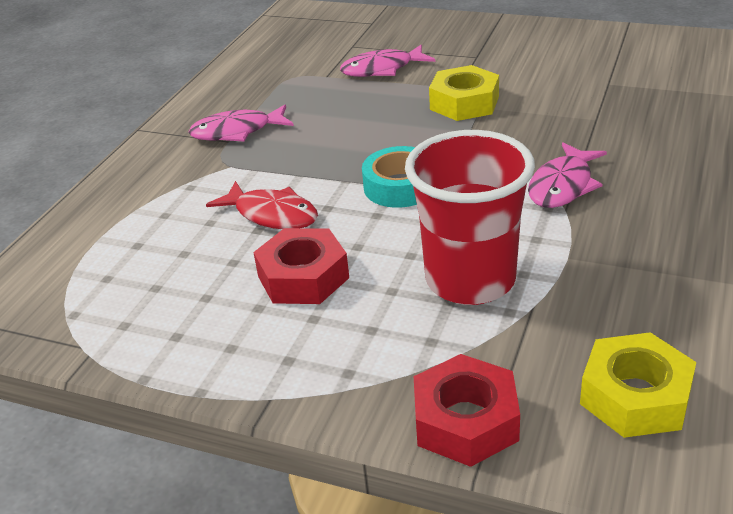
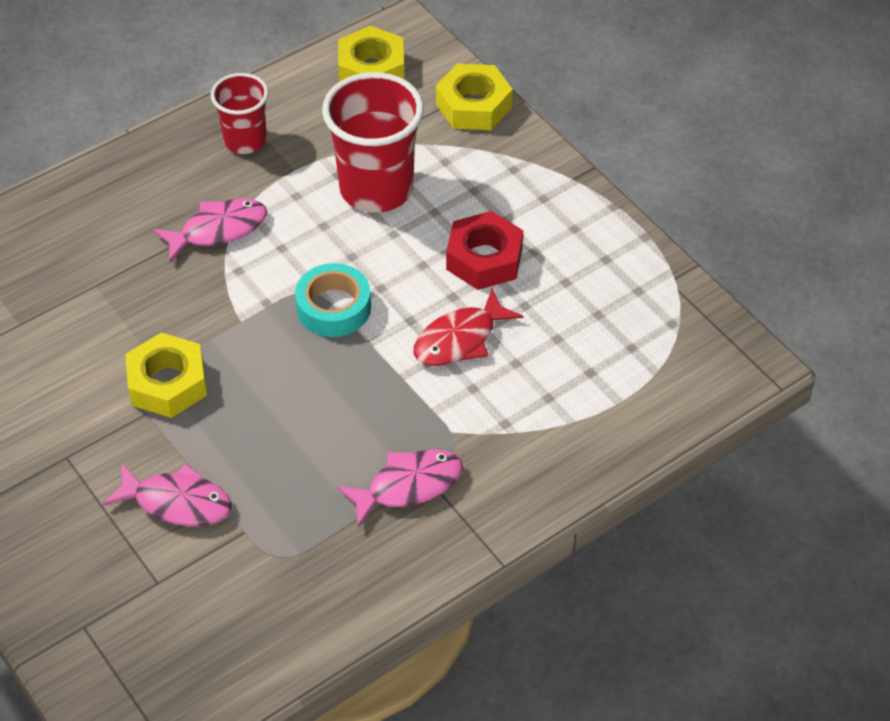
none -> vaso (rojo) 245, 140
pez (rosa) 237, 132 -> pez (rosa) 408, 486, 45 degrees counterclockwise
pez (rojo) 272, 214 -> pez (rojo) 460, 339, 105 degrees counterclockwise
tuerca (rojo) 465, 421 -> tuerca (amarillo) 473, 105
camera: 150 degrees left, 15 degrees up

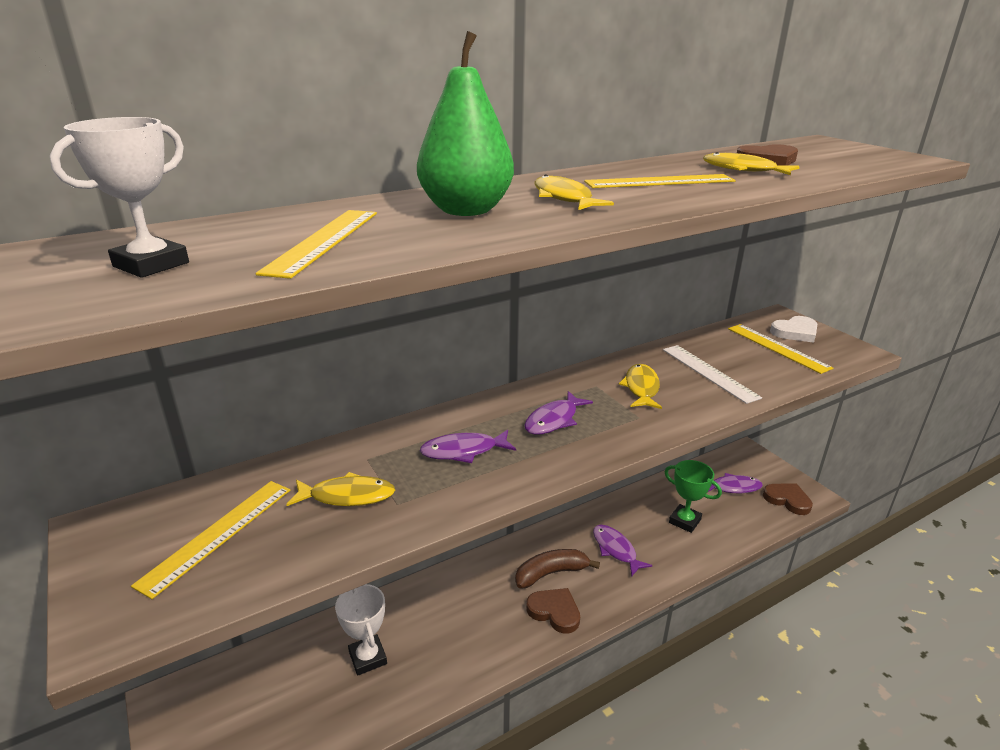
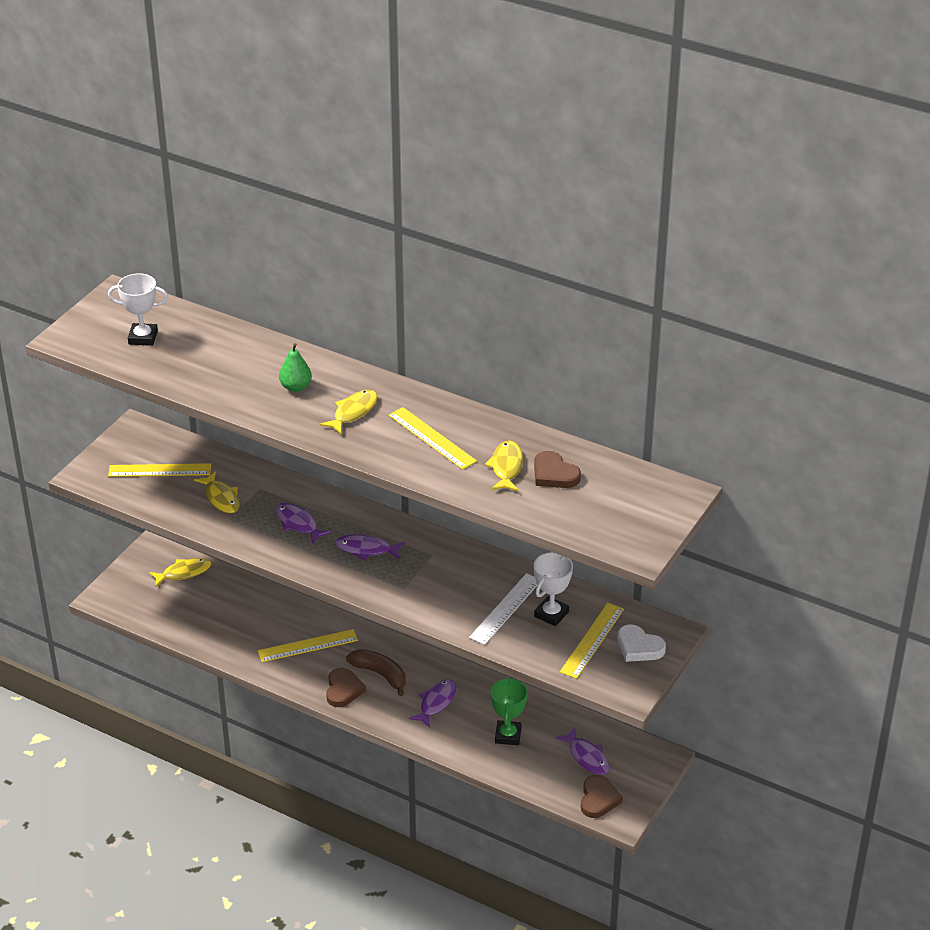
pez (amarillo) 641, 388 -> pez (amarillo) 183, 573, relocated
regla (amarillo) 323, 241 -> regla (amarillo) 307, 646, relocated
pera (verde) 466, 210 -> pera (verde) 296, 387, x0.55
trofeo (blanco) 368, 658 -> trofeo (blanco) 551, 614, relocated
camera: 60 degrees right, 10 degrees up

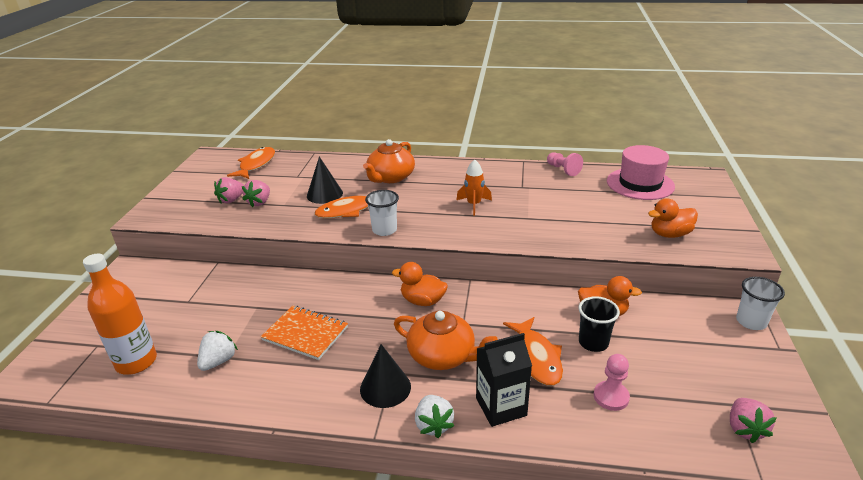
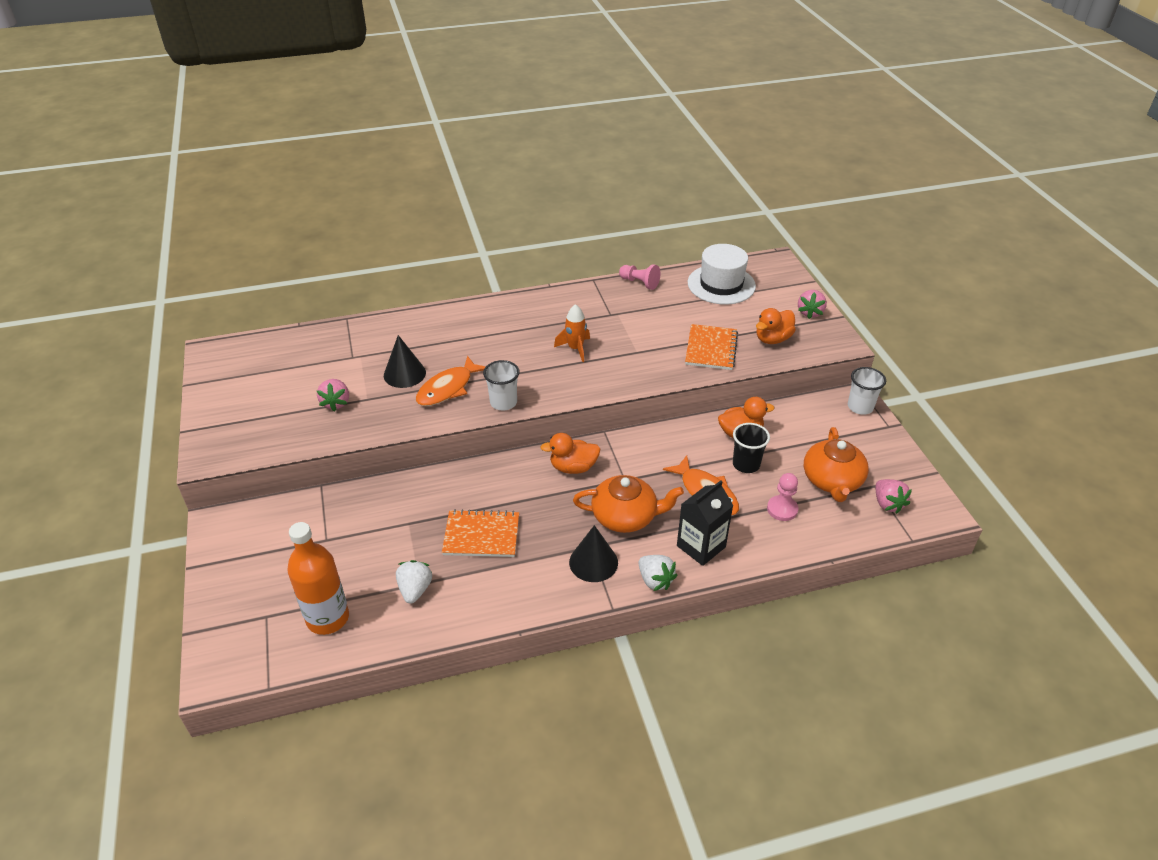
none -> cuaderno (naranja) 711, 349
sombrero (rosa) 640, 184 -> sombrero (blanco) 721, 284
fresa (rosa) 231, 200 -> fresa (rosa) 810, 312, relocated
tetera (naranja) 390, 177 -> tetera (naranja) 832, 481, relocated
pez (naranja) 256, 165 -> none
camera: 25 degrees left, 10 degrees up

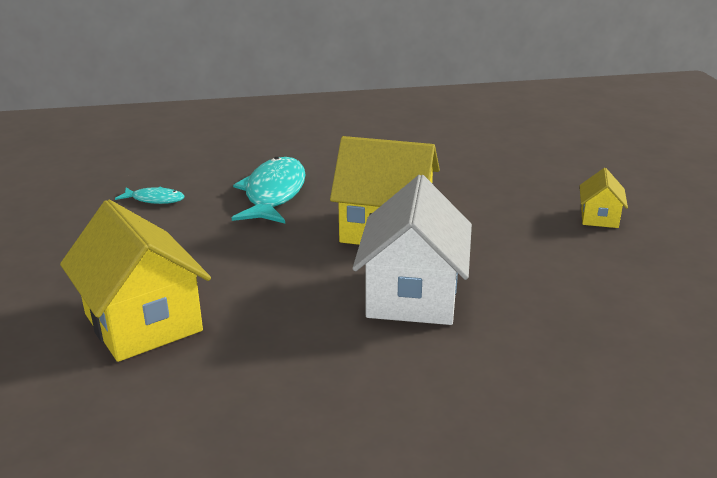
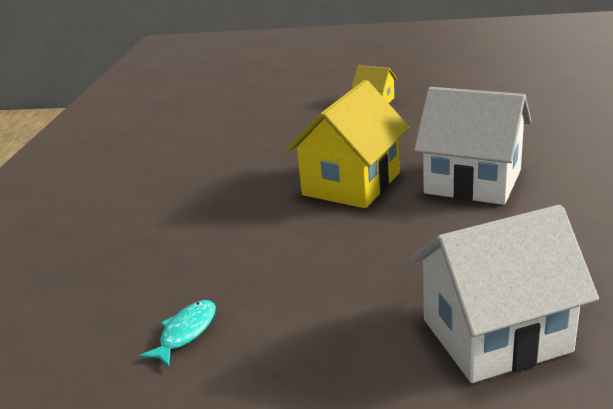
casa (amarillo) 143, 322 -> casa (blanco) 495, 335
pez (turquesa) 273, 194 -> none
camera: 70 degrees left, 0 degrees up

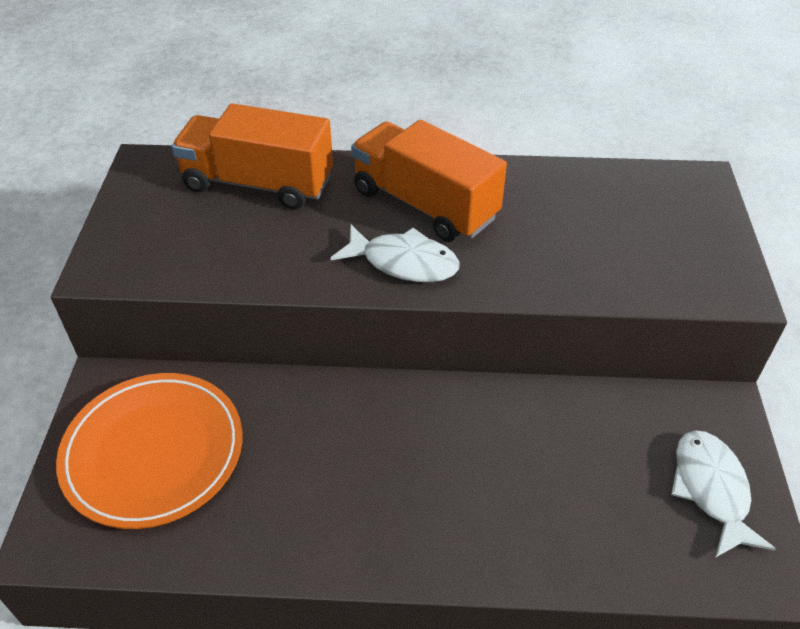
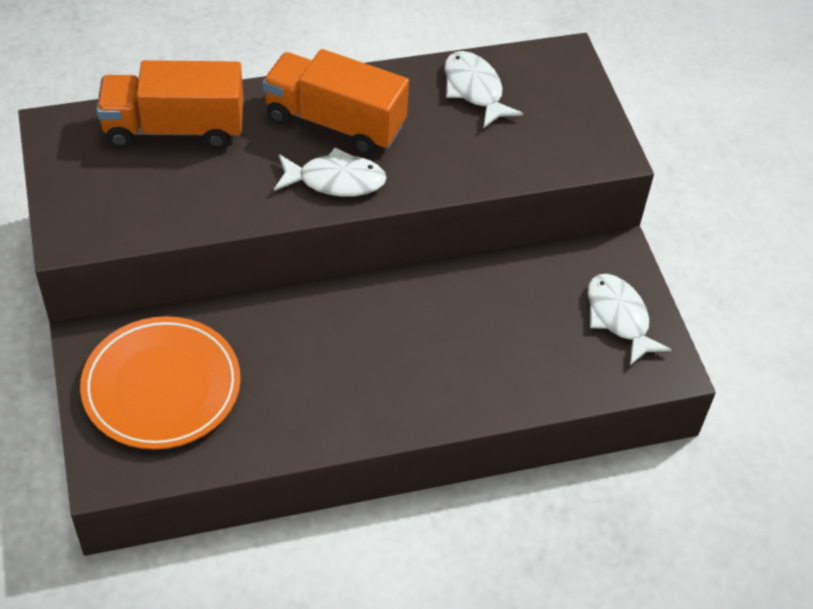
none -> pez (blanco) 474, 90
camera: 20 degrees left, 5 degrees up

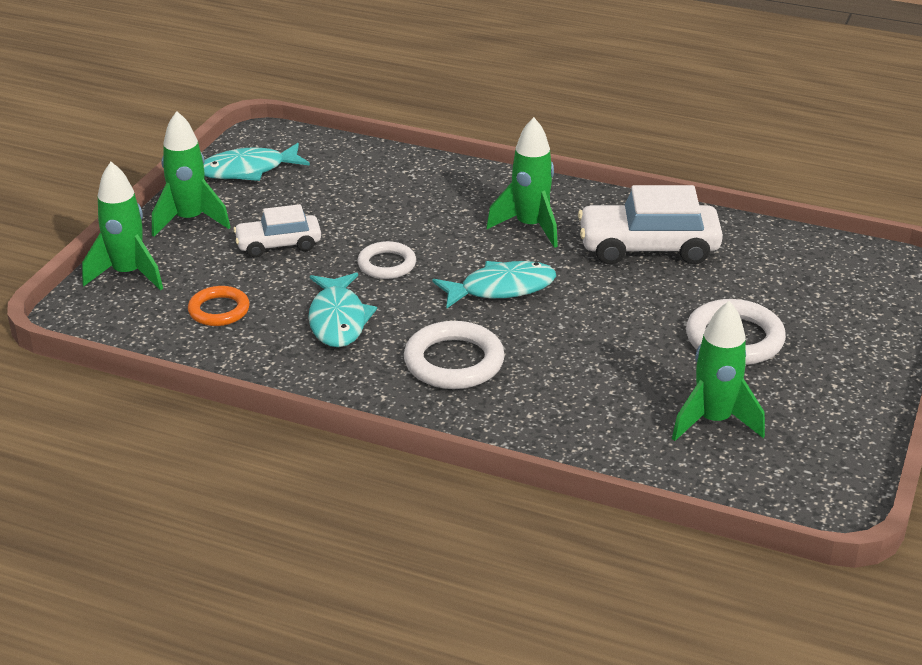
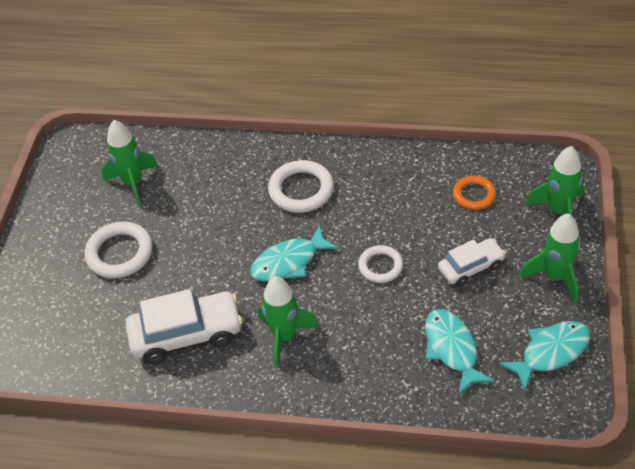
pez (turquesa) 338, 320 -> pez (turquesa) 452, 349, relocated
camera: 170 degrees right, 15 degrees up

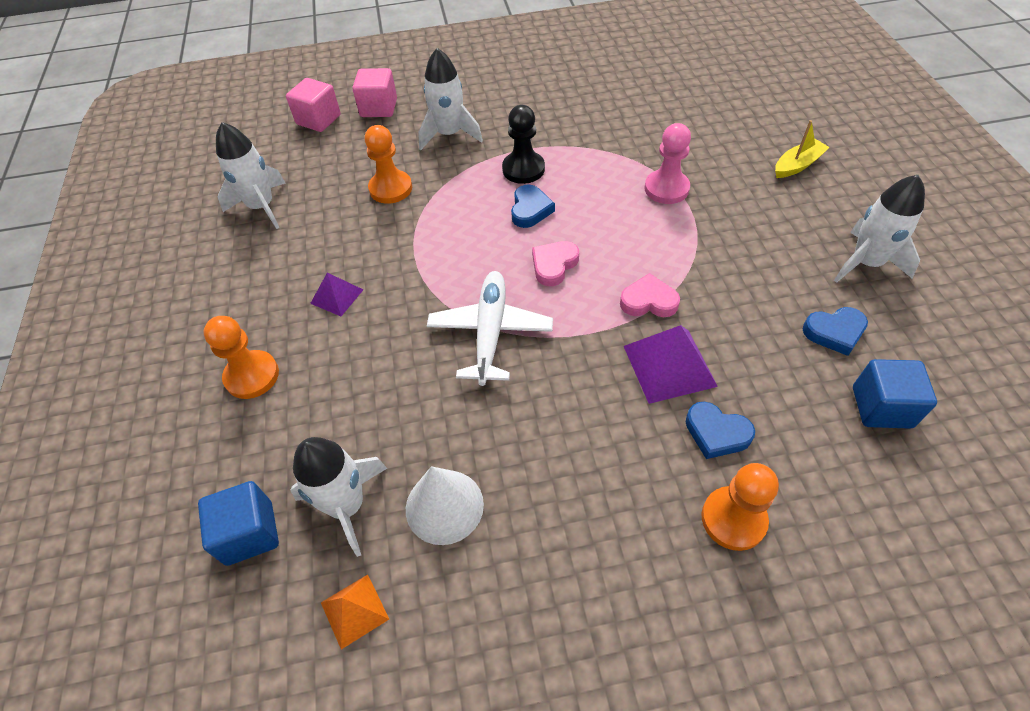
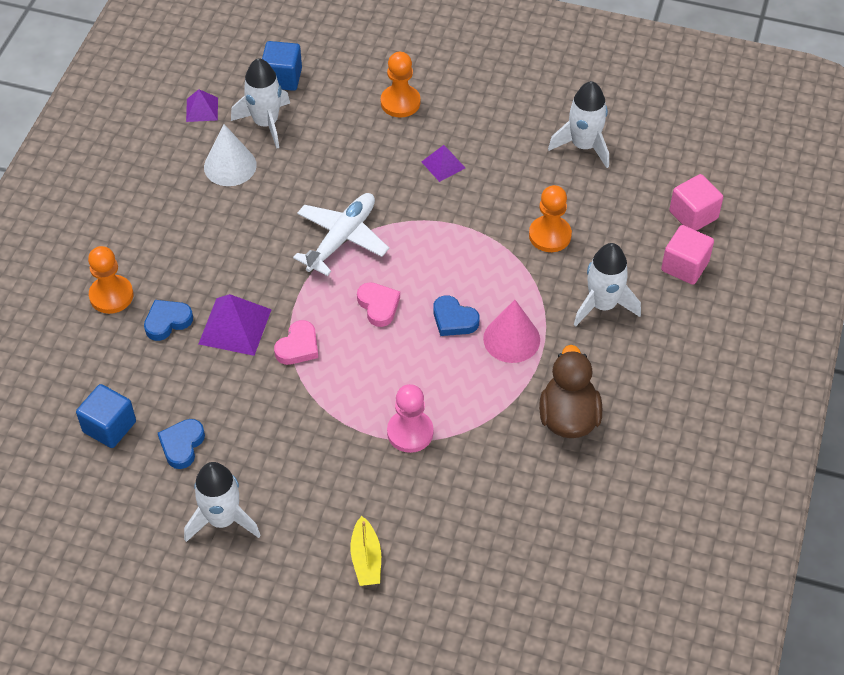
pirámide (naranja) 354, 611 -> pirámide (morado) 202, 109
avión (blanco) 490, 333 -> avión (blanco) 341, 239, 90 degrees counterclockwise
peón (negro) 523, 169 -> cono (rosa) 511, 339
none -> pato (marrón) 568, 417
camera: 115 degrees right, 0 degrees up

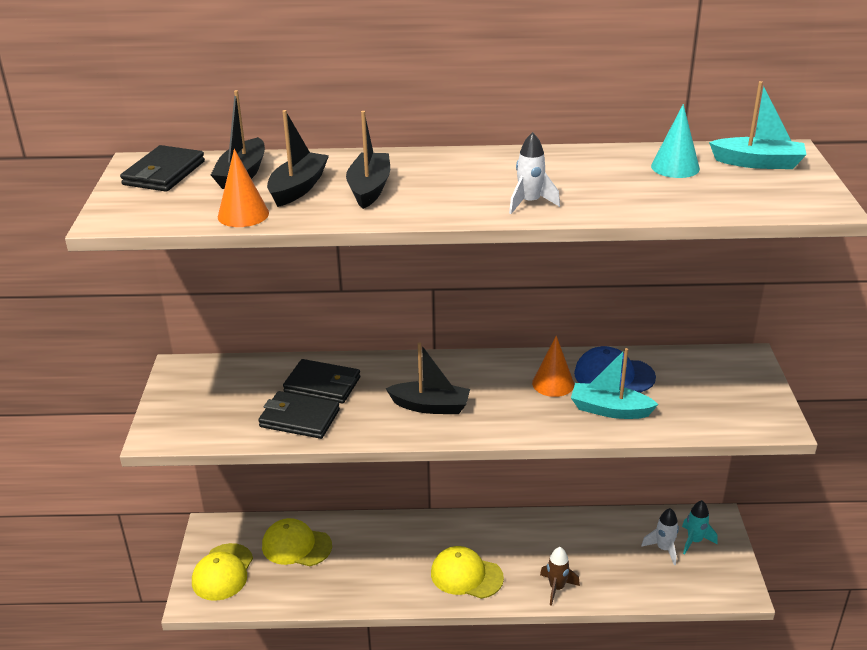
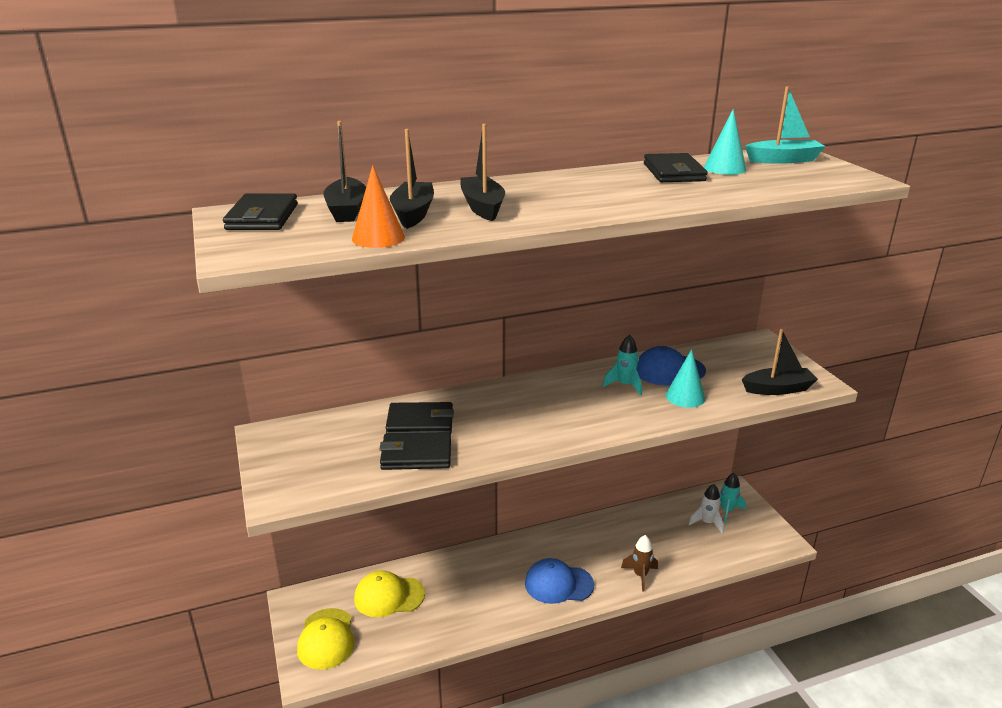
gorra (amarillo) 466, 575 -> gorra (azul) 558, 584
cono (naranja) 553, 383 -> cohete (turquesa) 625, 385
none -> cartera (negro) 674, 172
barco (turquesa) 609, 410 -> cono (turquesa) 685, 396
barco (negro) 430, 406 -> barco (negro) 778, 389, relocated
cohete (blanco) 530, 203 -> none
camera: 20 degrees left, 5 degrees down

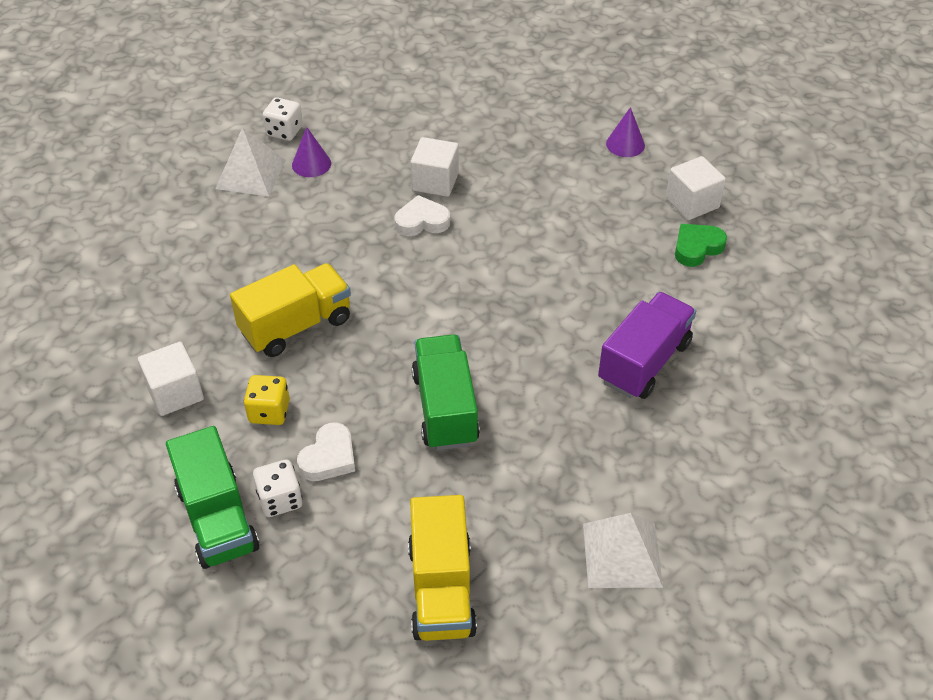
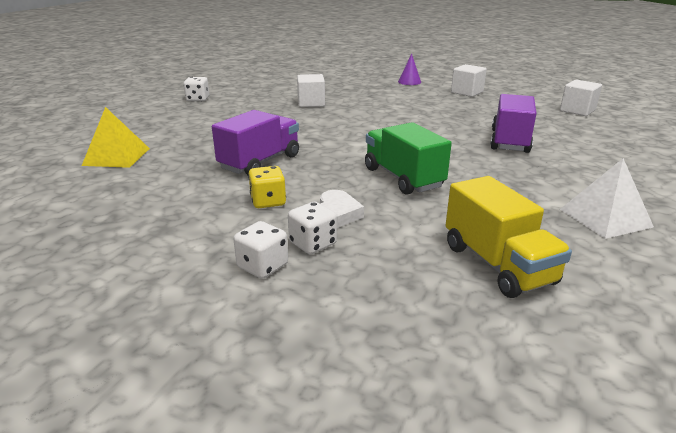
none -> pirámide (amarillo) 117, 156
camión (amarillo) 296, 326 -> camión (morado) 260, 162
camión (verde) 217, 519 -> dado (blanco) 262, 266
cubo (blanco) 175, 393 -> cubo (blanco) 577, 110, relocated
pirámide (blanco) 250, 174 -> none
cono (morado) 311, 164 -> none
corazón (blanco) 422, 221 -> none
corazón (verde) 697, 248 -> none
camera: 20 degrees left, 20 degrees down

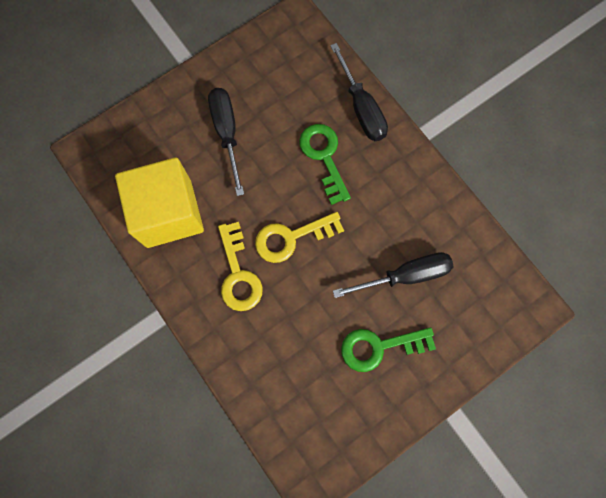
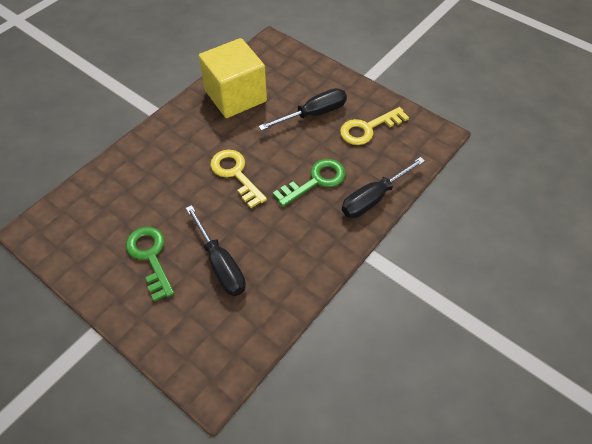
llave (amarillo) 238, 274 -> llave (amarillo) 368, 128, relocated
camera: 75 degrees right, 20 degrees down

